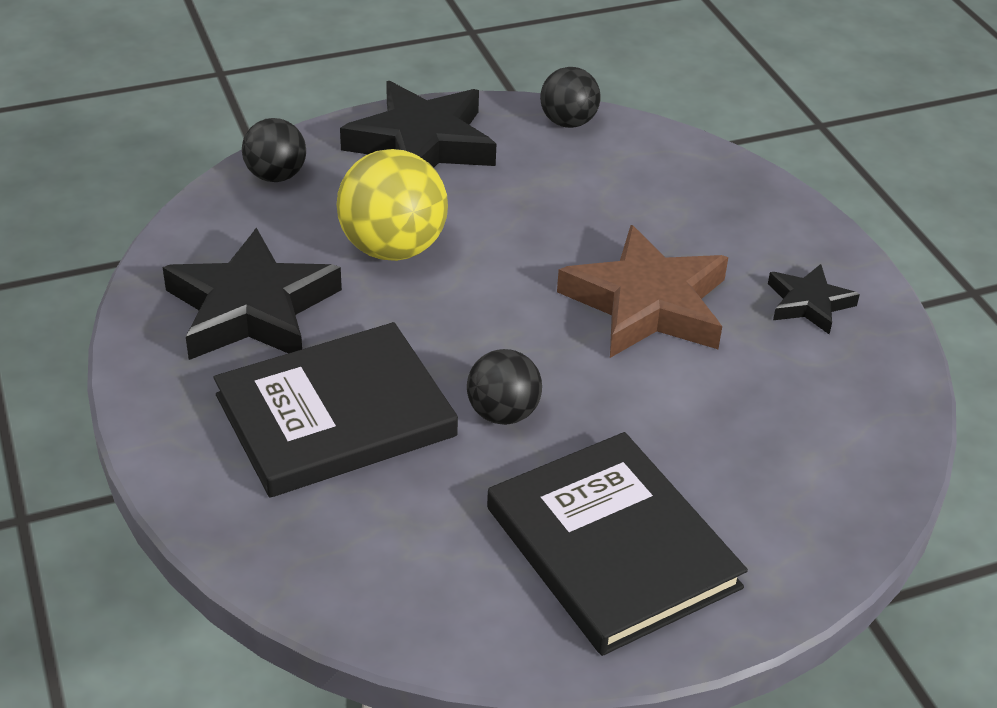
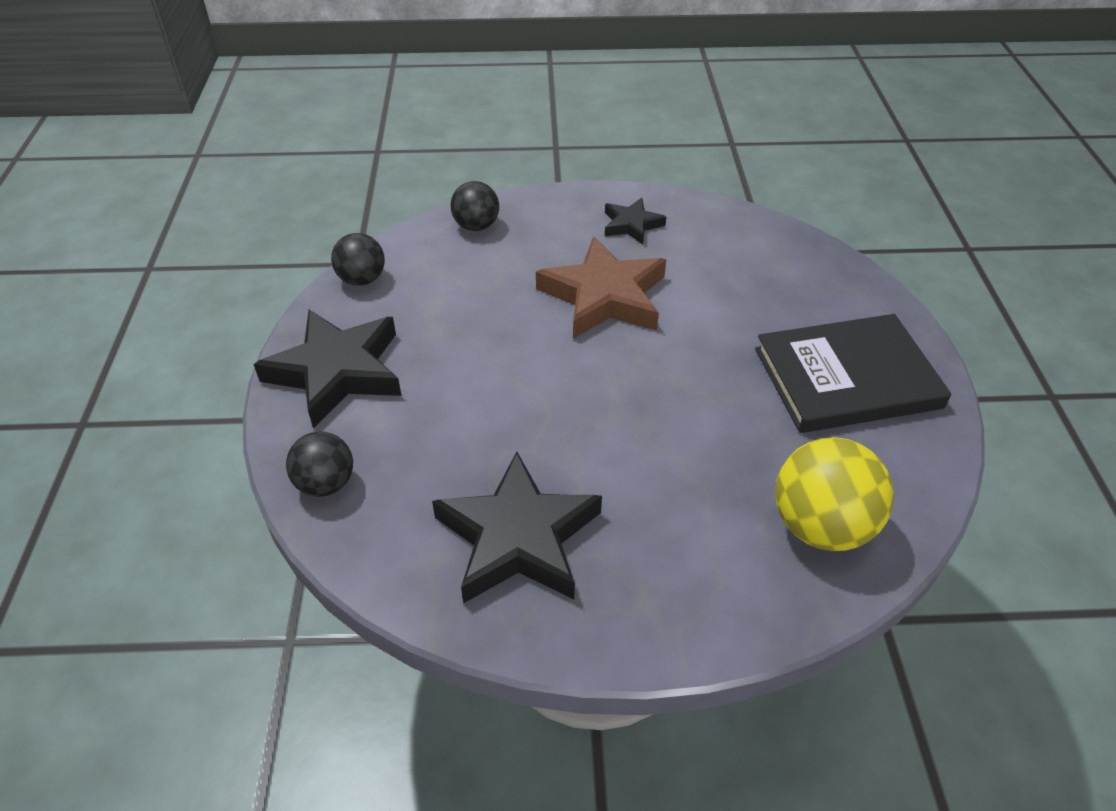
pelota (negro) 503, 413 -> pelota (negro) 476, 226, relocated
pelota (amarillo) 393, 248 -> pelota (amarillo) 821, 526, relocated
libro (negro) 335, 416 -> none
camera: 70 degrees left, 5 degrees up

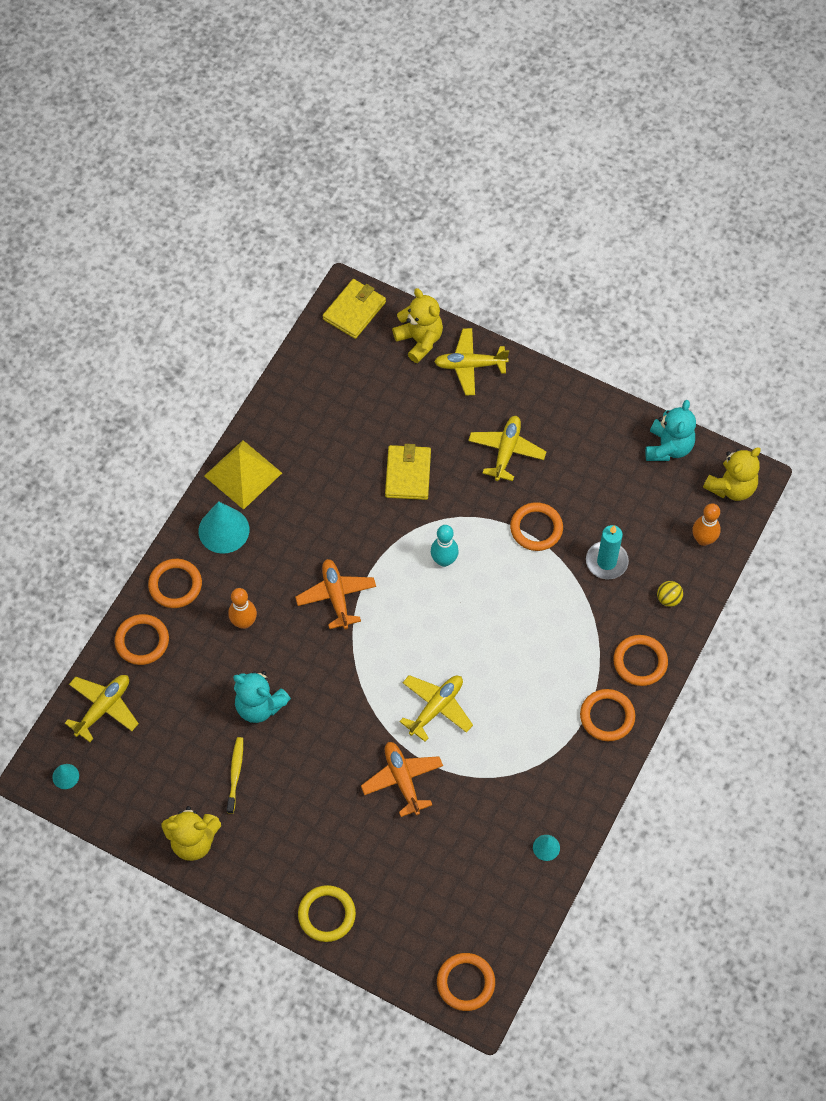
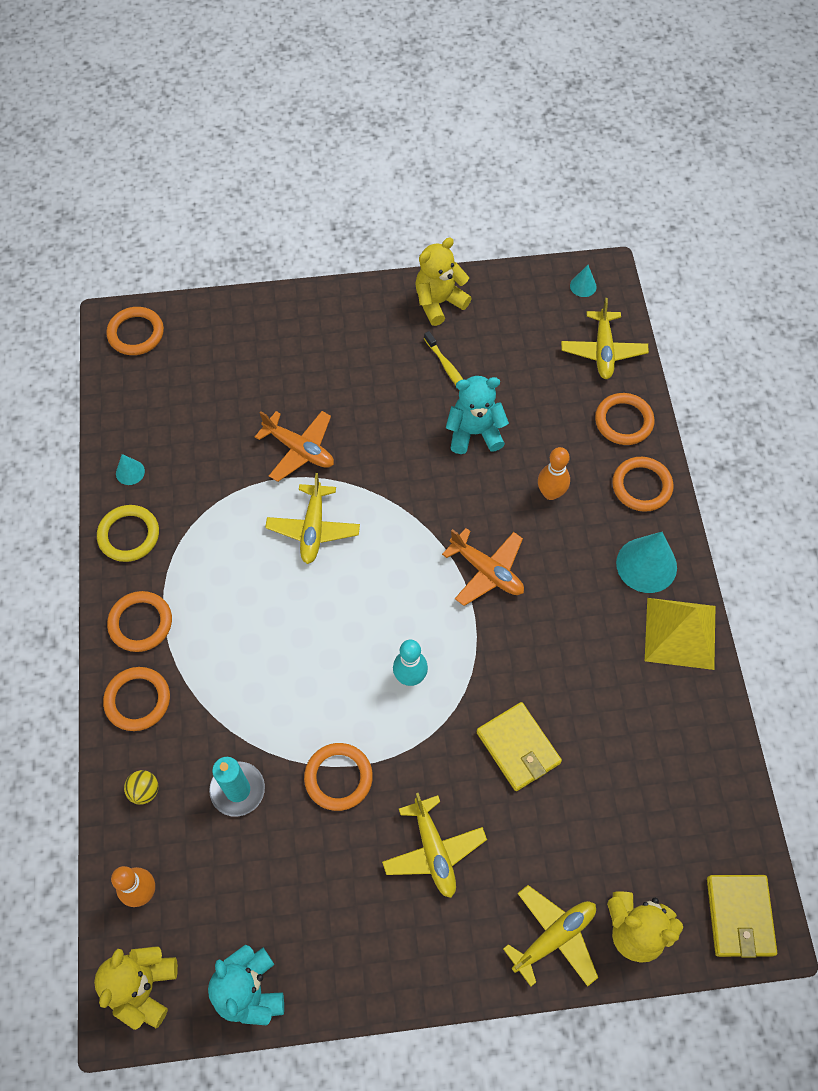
anillo (amarillo) 327, 914 -> anillo (amarillo) 129, 535, relocated
camera: 145 degrees right, 0 degrees up

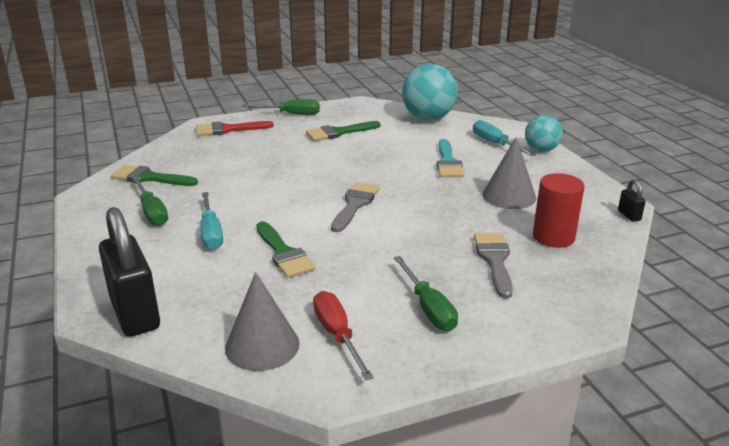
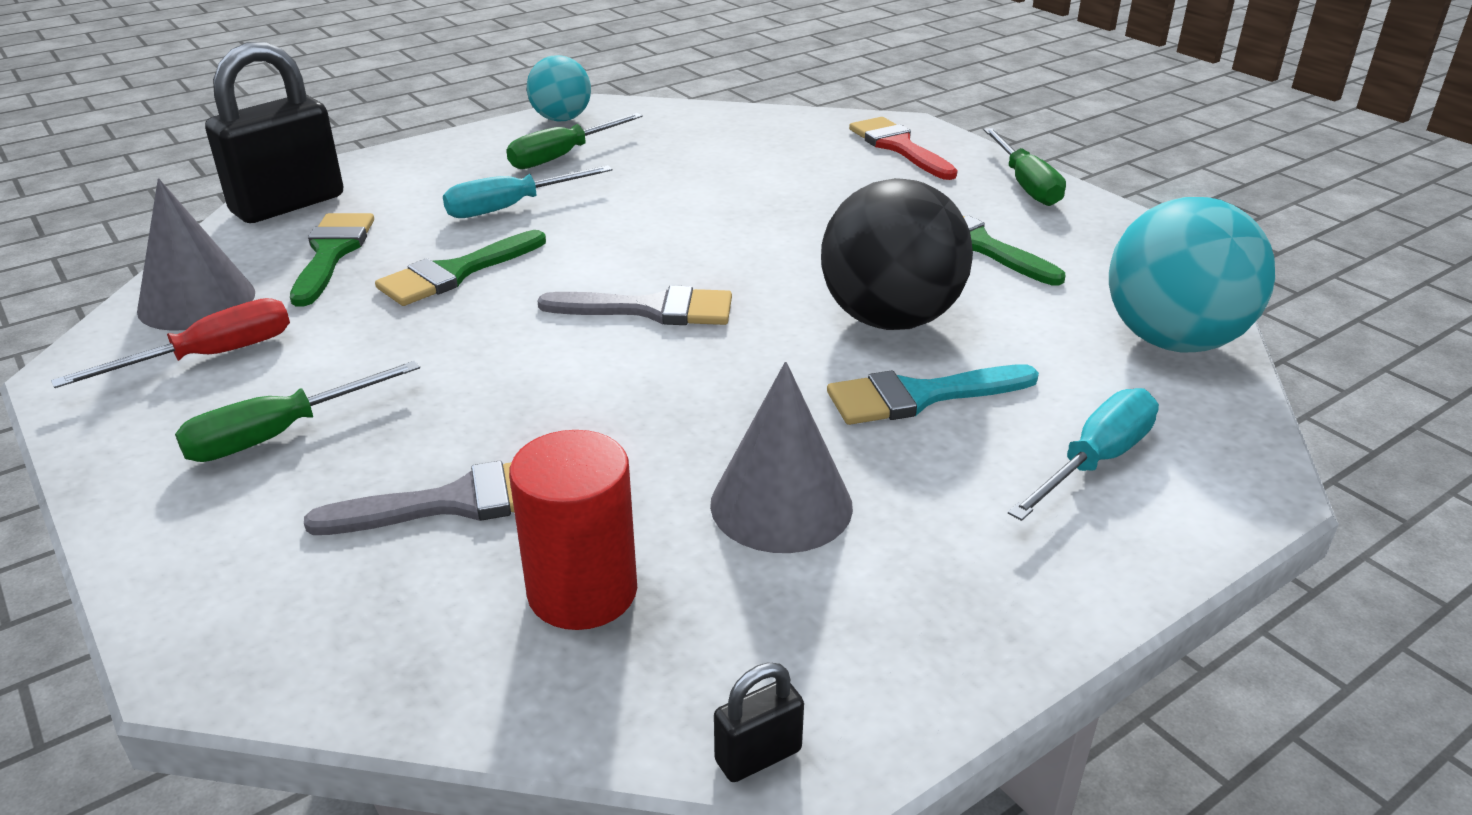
pincel (verde) 149, 178 -> pincel (verde) 331, 253, relocated
pelota (turquesa) 541, 150 -> pelota (turquesa) 561, 119, relocated
none -> pelota (negro) 890, 319
camera: 75 degrees right, 5 degrees up

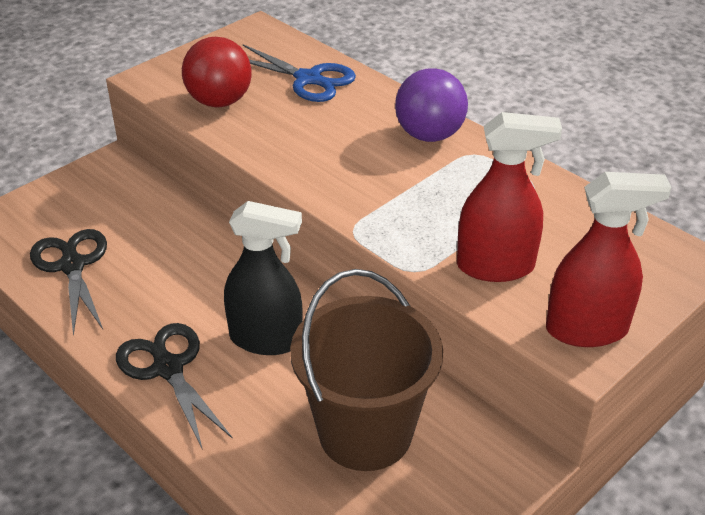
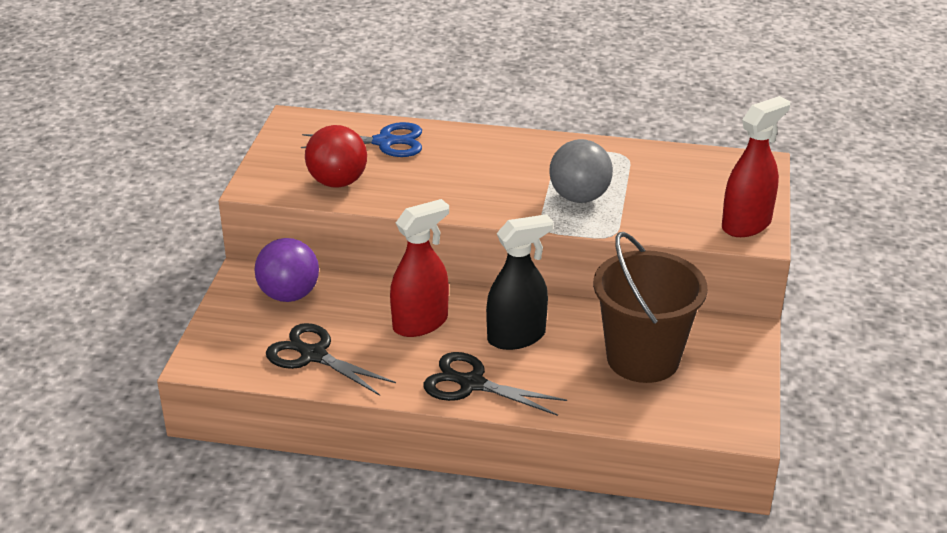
pelota (morado) 429, 135 -> pelota (morado) 289, 295, relocated
pulverizador (rojo) 496, 266 -> pulverizador (rojo) 420, 323, relocated
none -> pelota (gris) 579, 197
camera: 35 degrees left, 5 degrees down

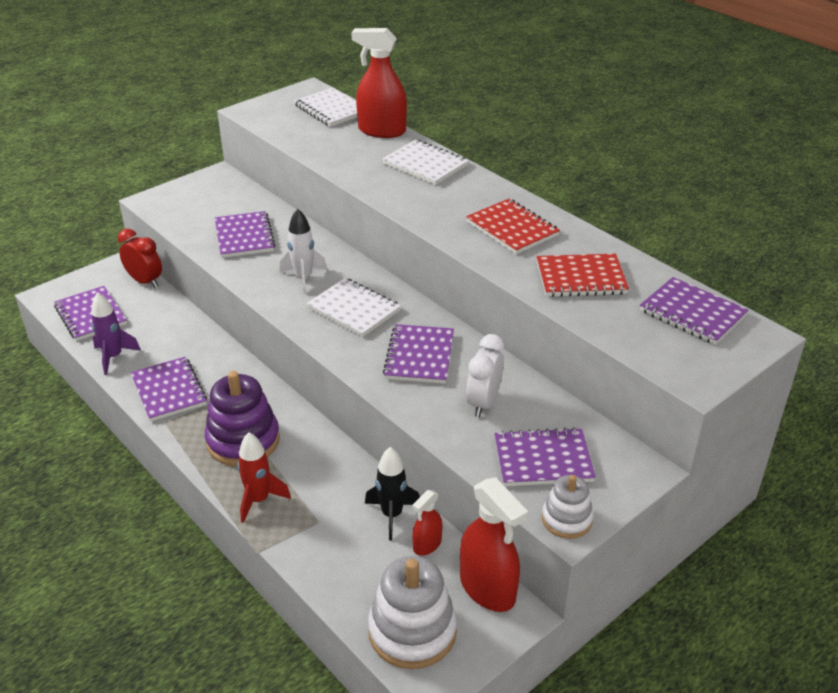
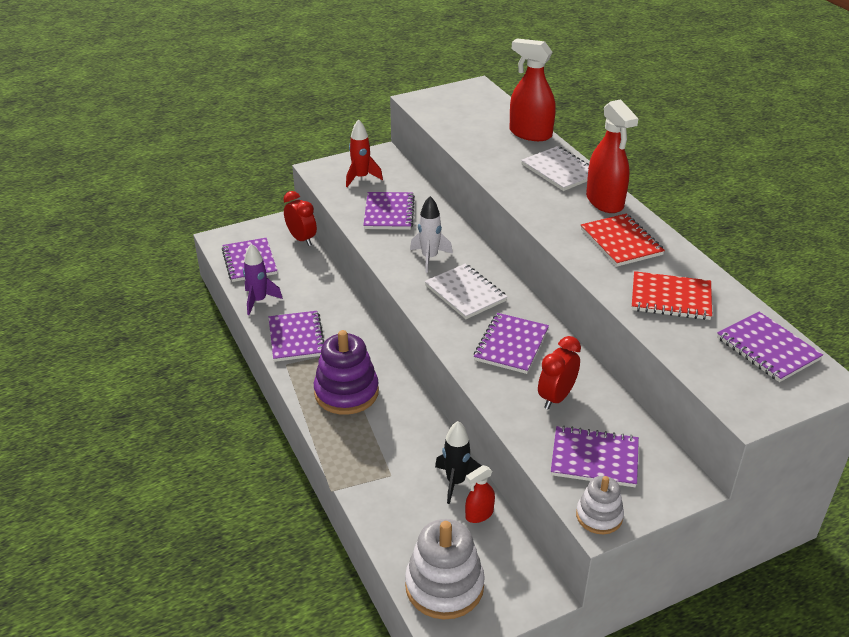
cohete (rojo) 259, 500 -> cohete (rojo) 361, 178, relocated
despertador (blanco) 483, 403 -> despertador (rojo) 556, 397
pulverizador (rojo) 488, 588 -> pulverizador (rojo) 605, 201, relocated
cuaderno (blanco) 331, 110 -> none
camera: 15 degrees right, 0 degrees up

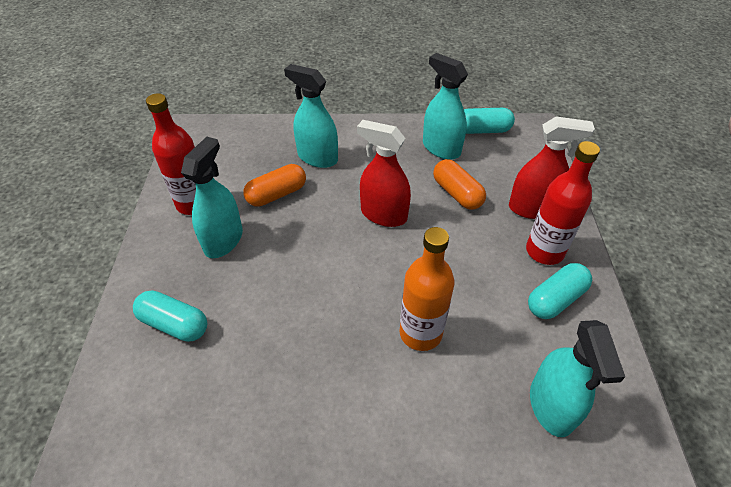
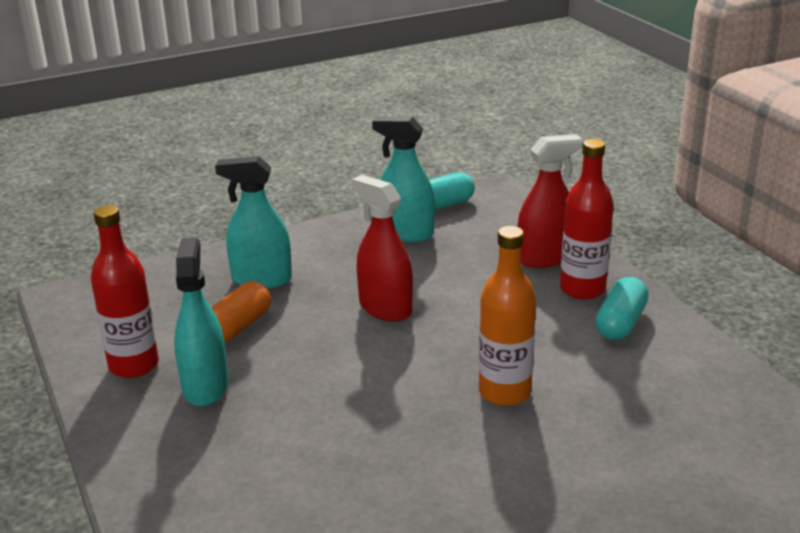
pulverizador (rojo) 383, 214 -> pulverizador (rojo) 385, 308, 45 degrees clockwise
cápsula (turquesa) 174, 324 -> none
cápsula (naranja) 457, 193 -> none
pulverizador (turquesa) 551, 406 -> none
camera: 25 degrees left, 20 degrees down

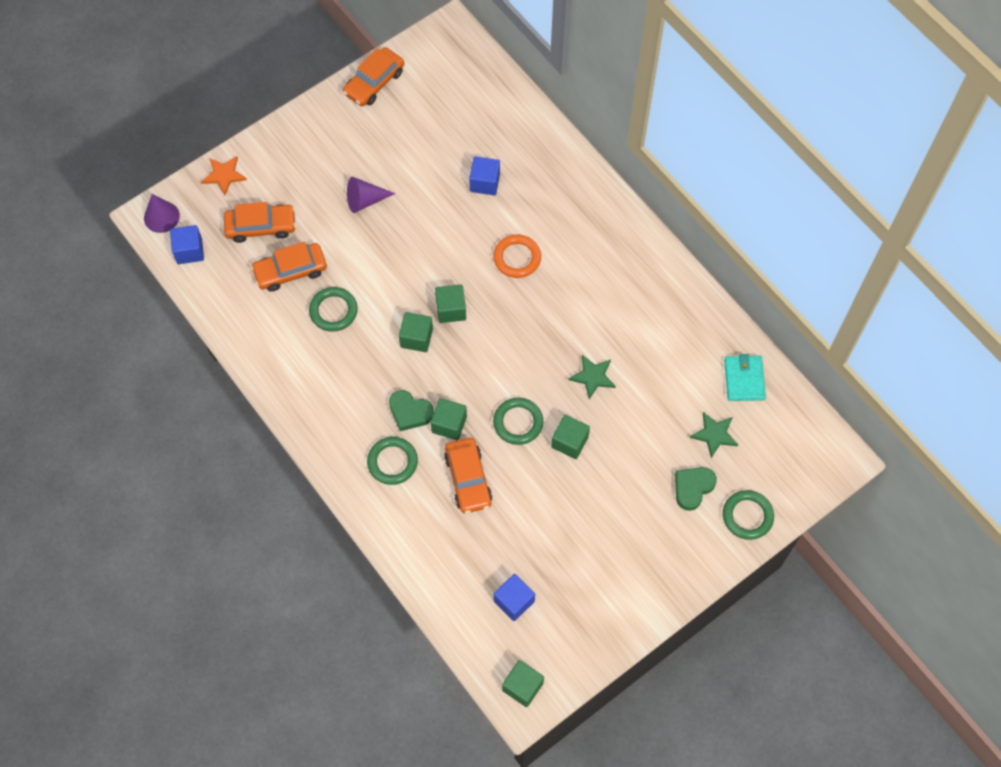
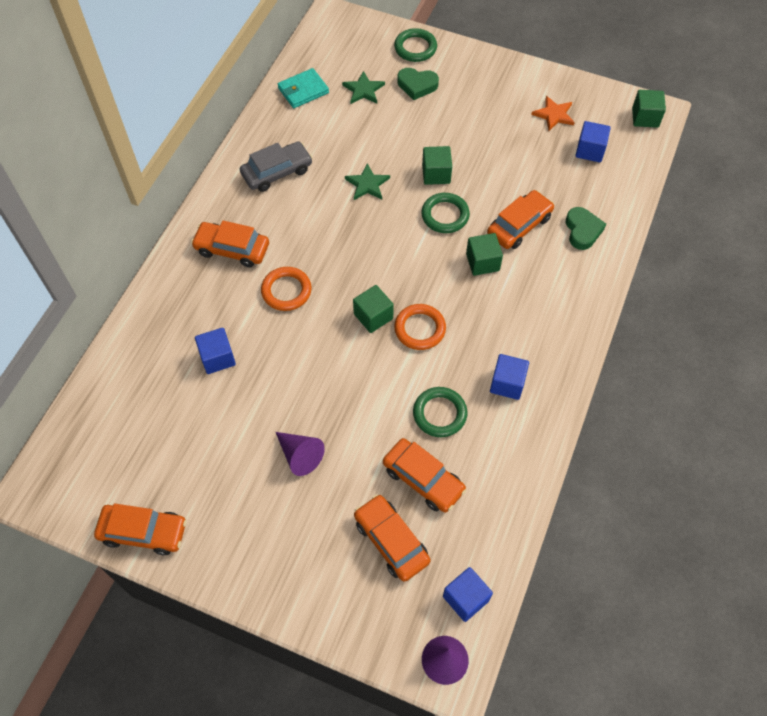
none -> coche (naranja) 232, 249
none -> coche (gris) 277, 172
cubo (verde) 416, 338 -> anillo (naranja) 420, 329
none -> cubo (azul) 507, 383
estrella (naranja) 224, 175 -> estrella (naranja) 554, 115, relocated
corazón (verde) 410, 412 -> corazón (verde) 582, 231, relocated
anillo (verde) 392, 462 -> none
camera: 120 degrees left, 5 degrees down

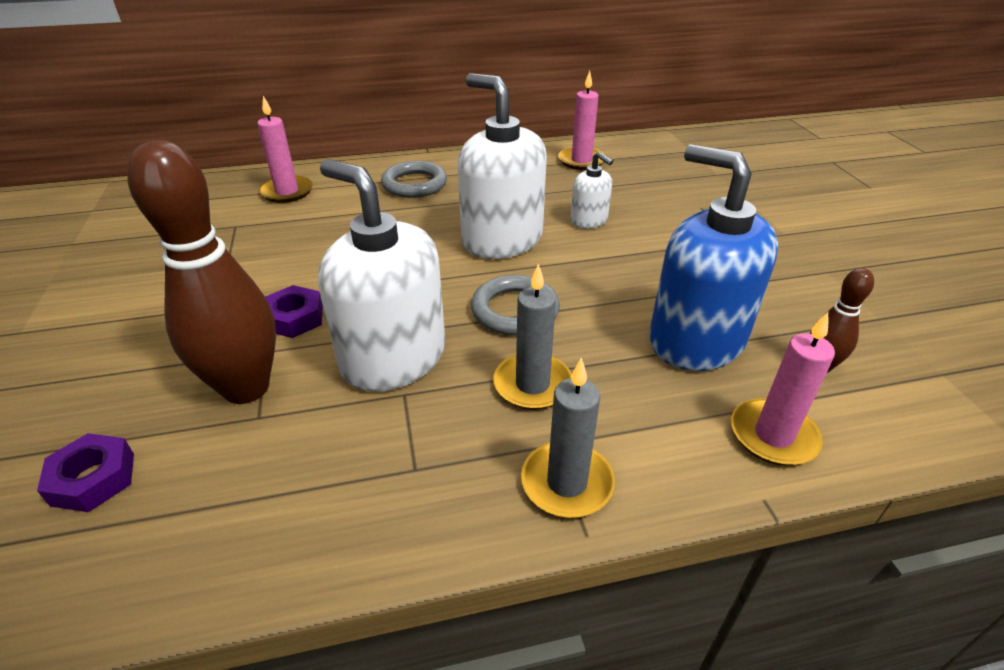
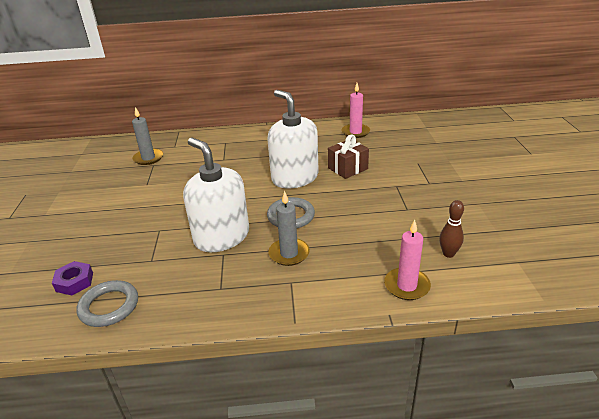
anillo (gris) 414, 184 -> anillo (gris) 109, 306, relocated
vela (gris) 567, 482 -> vela (gris) 148, 158, relocated
dispensador de jabón (blanco) 589, 220 -> regalo (marrón) 348, 168
bolo (marrón) 246, 388 -> none
vela (rosa) 287, 192 -> none
tuerca (morado) 294, 318 -> none
dispensador de jabón (azul) 696, 340 -> none
camera: 10 degrees right, 5 degrees down

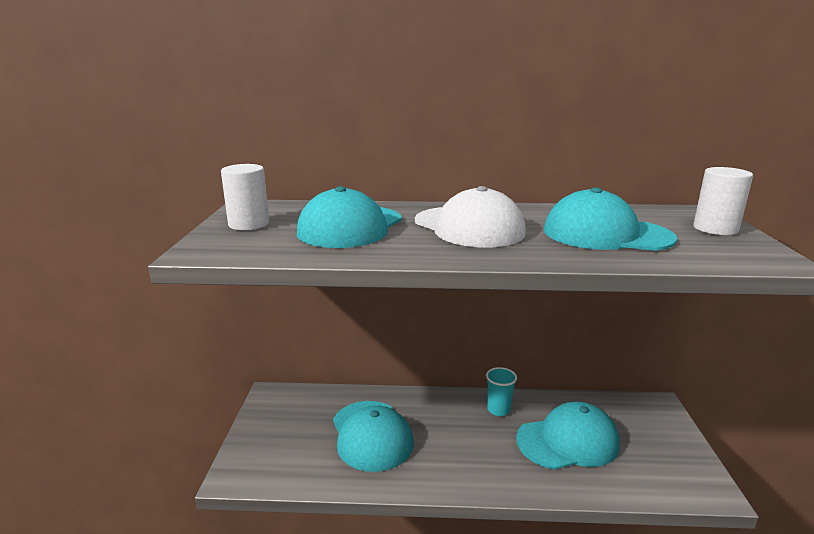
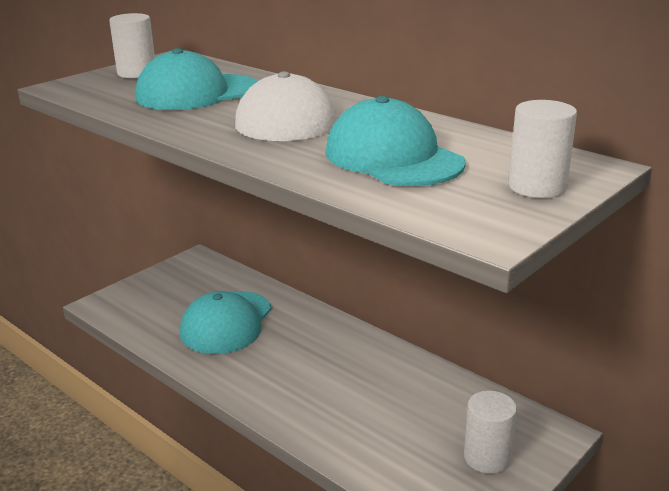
none -> cilindro (blanco) 487, 457
vaso (turquesa) 498, 410 -> none
gorra (turquesa) 568, 441 -> none
camera: 40 degrees right, 5 degrees up

